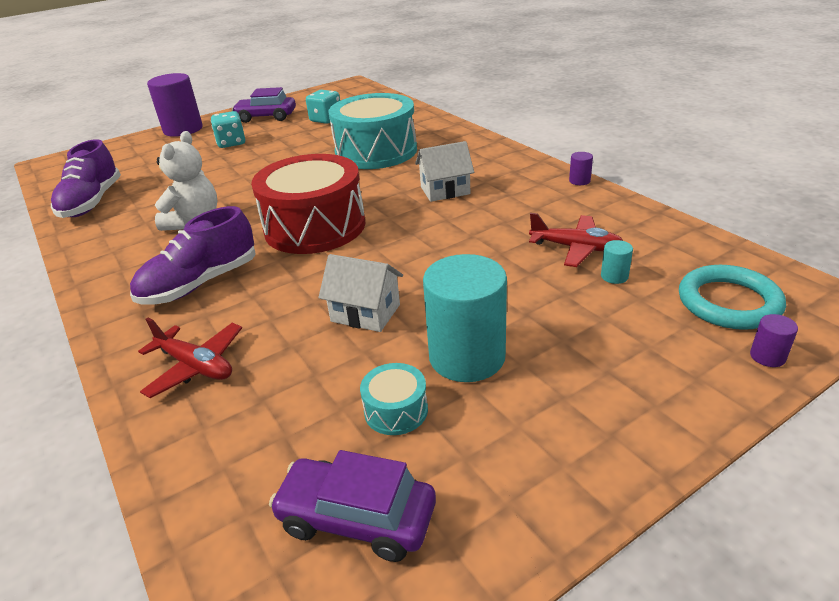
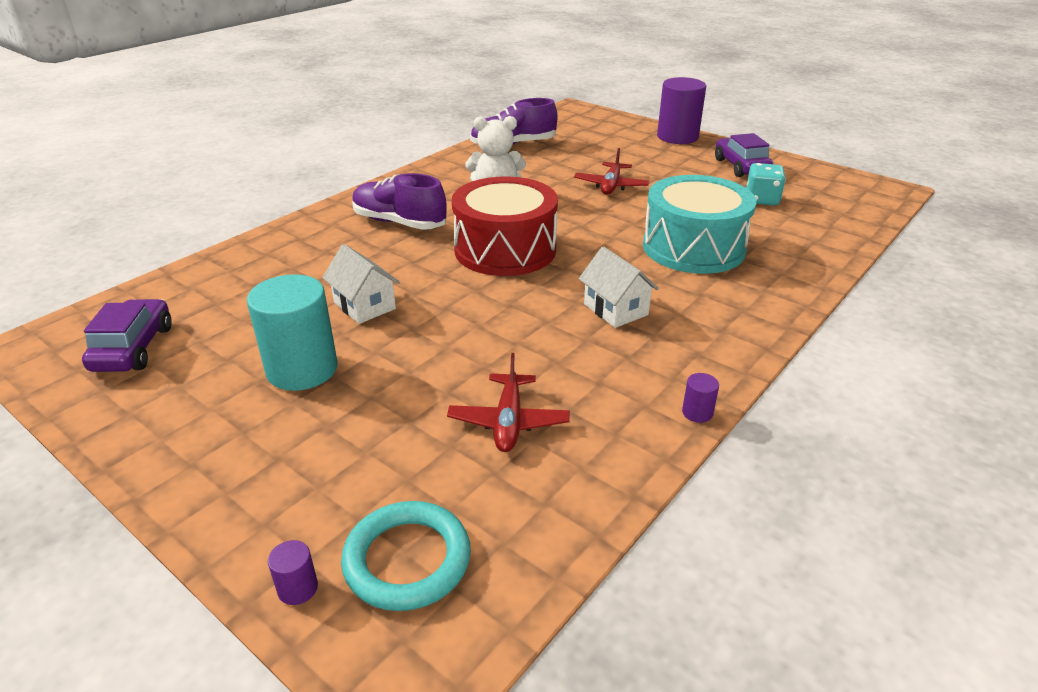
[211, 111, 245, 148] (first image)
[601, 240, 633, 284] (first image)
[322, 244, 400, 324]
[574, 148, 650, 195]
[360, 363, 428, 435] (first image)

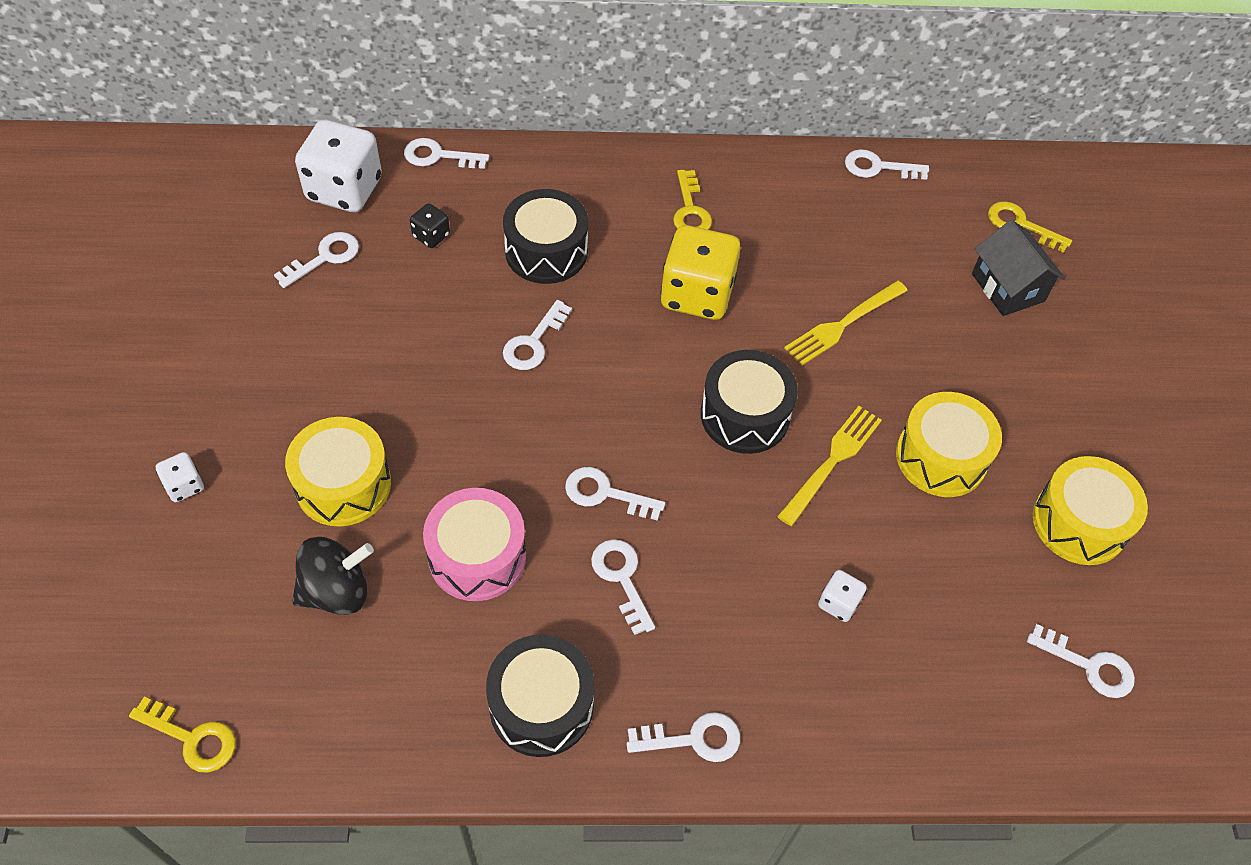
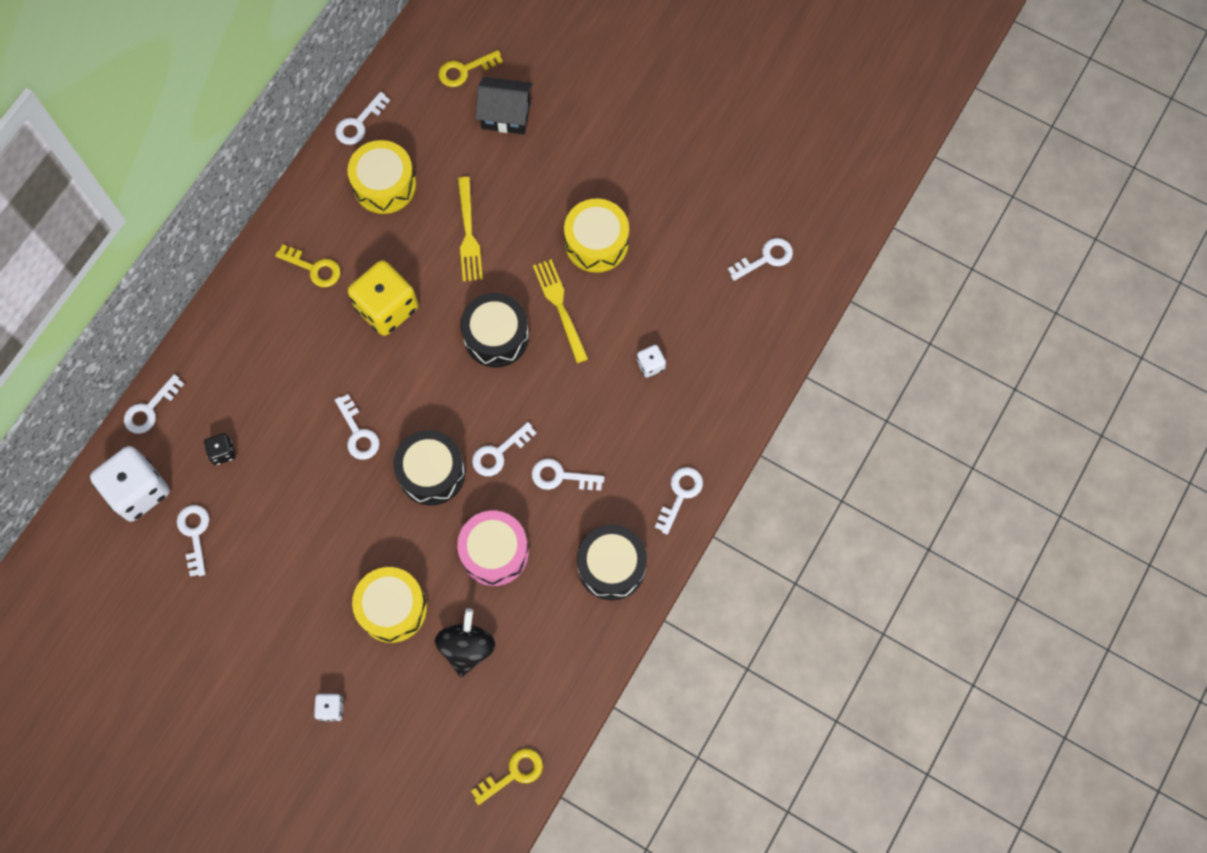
[393, 430, 465, 505]
[347, 140, 416, 214]

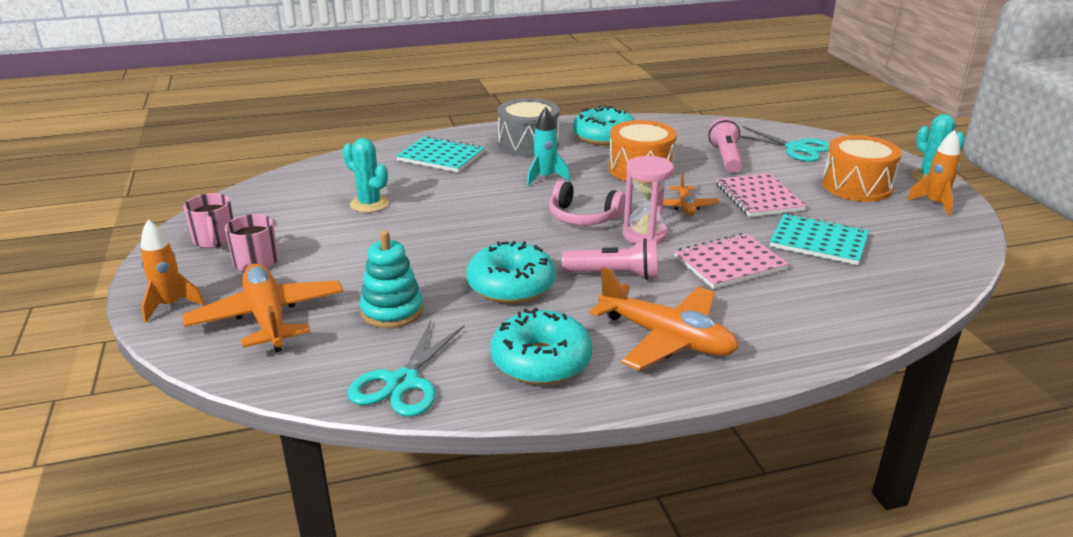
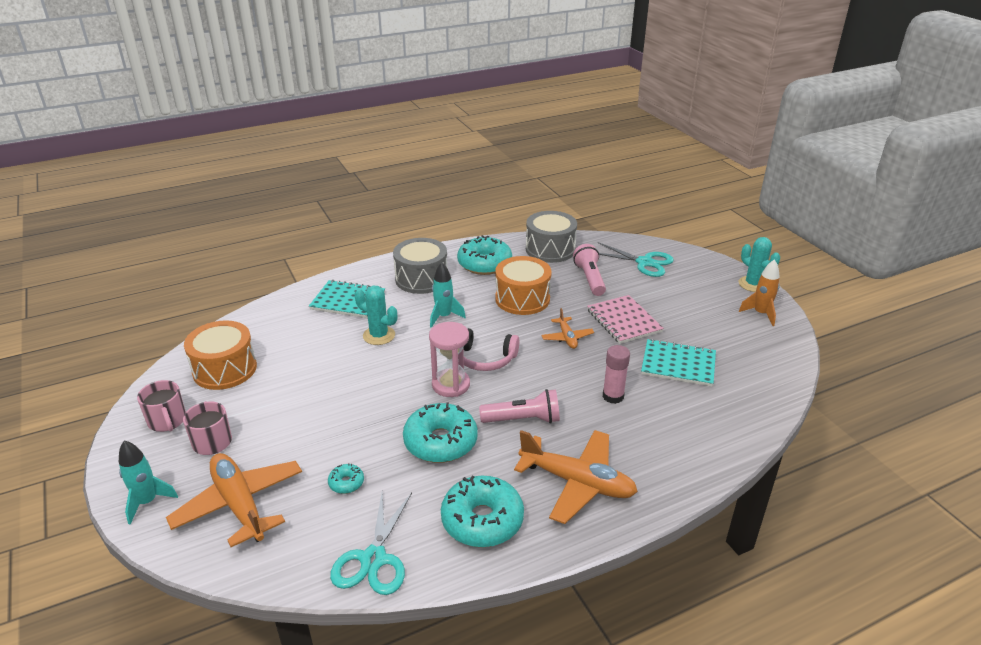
[184, 320, 257, 390]
[355, 286, 397, 345]
[429, 322, 470, 397]
[119, 440, 178, 525]
[328, 463, 364, 494]
[603, 345, 630, 404]
[526, 211, 577, 263]

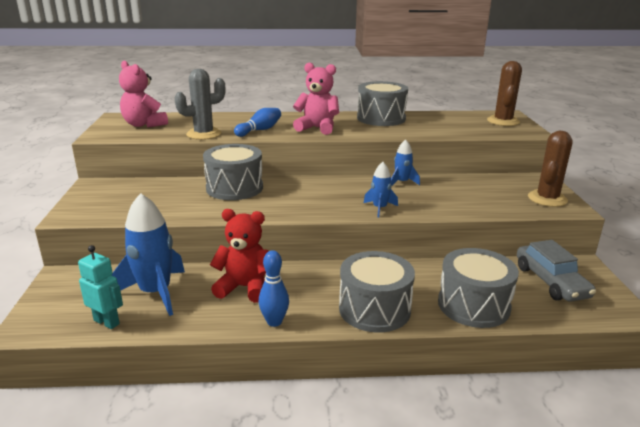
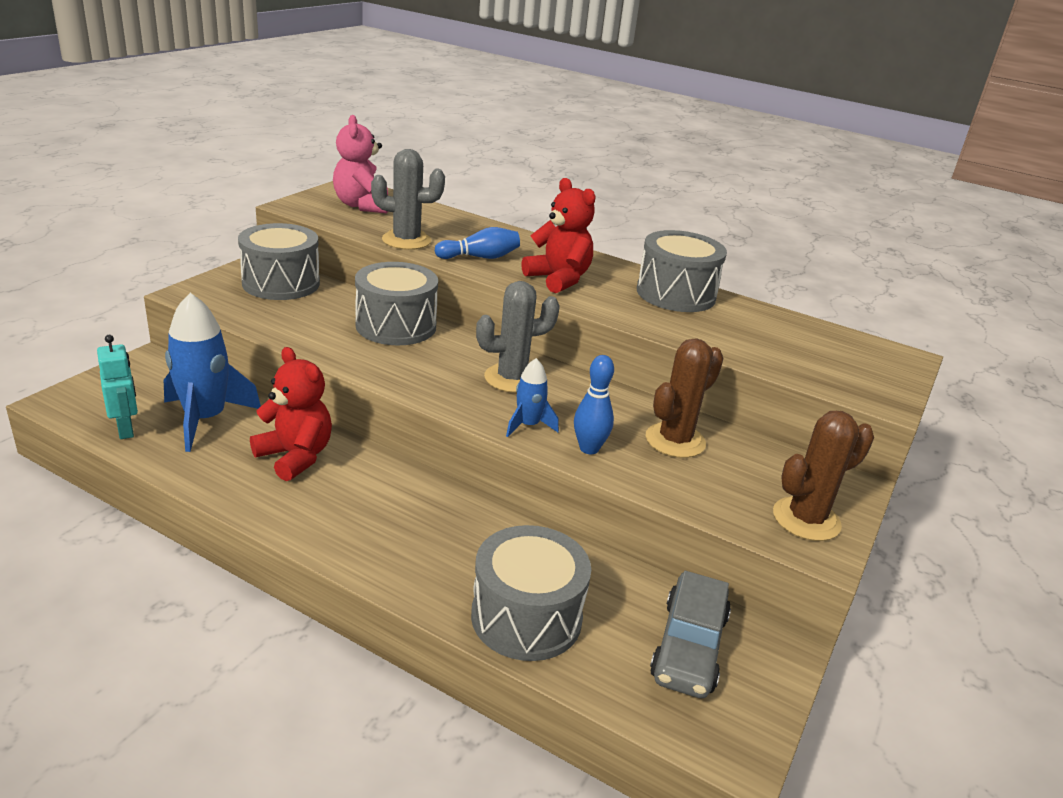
[646, 338, 724, 458]
[522, 178, 596, 293]
[391, 139, 420, 186] (first image)
[574, 355, 614, 454]
[238, 223, 320, 300]
[476, 281, 560, 393]

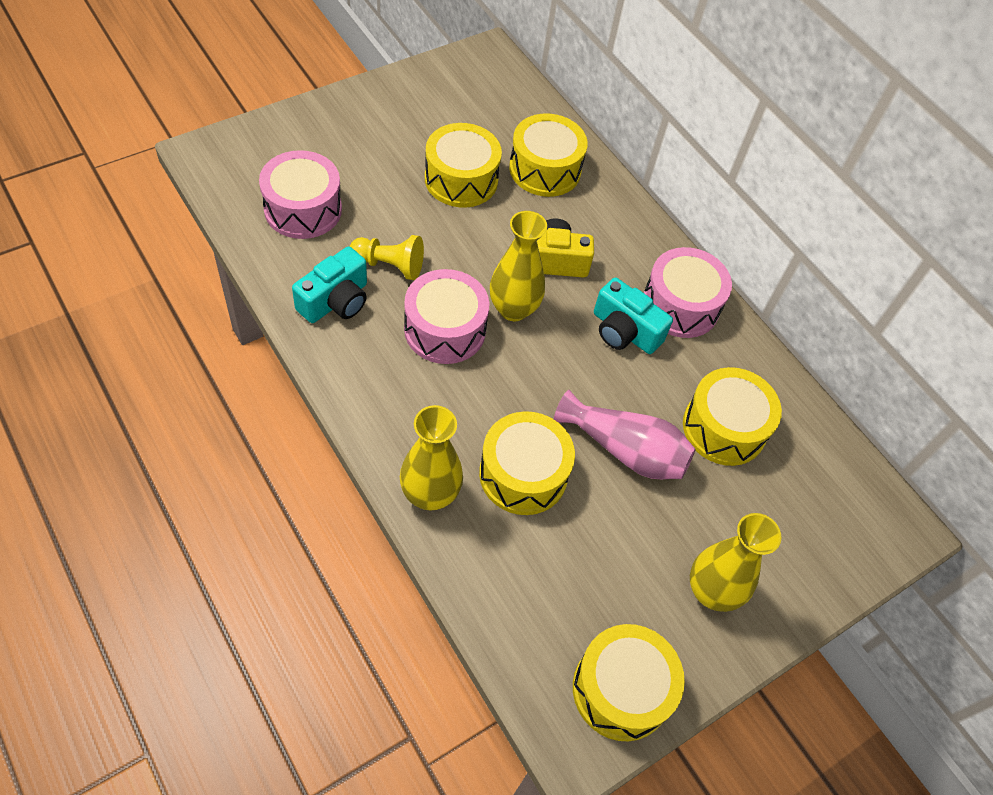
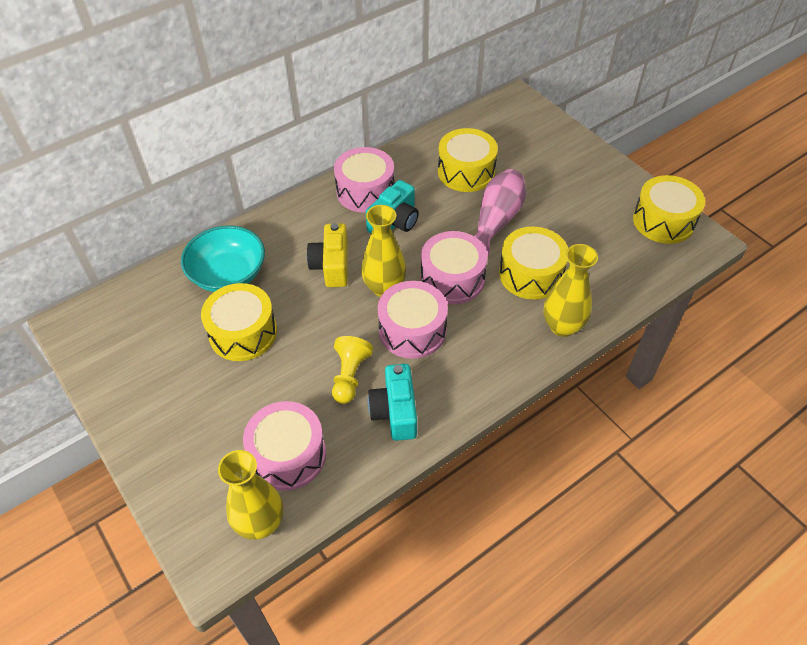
[181, 225, 265, 292]
[368, 364, 417, 441]
[218, 450, 283, 540]
[421, 231, 488, 304]

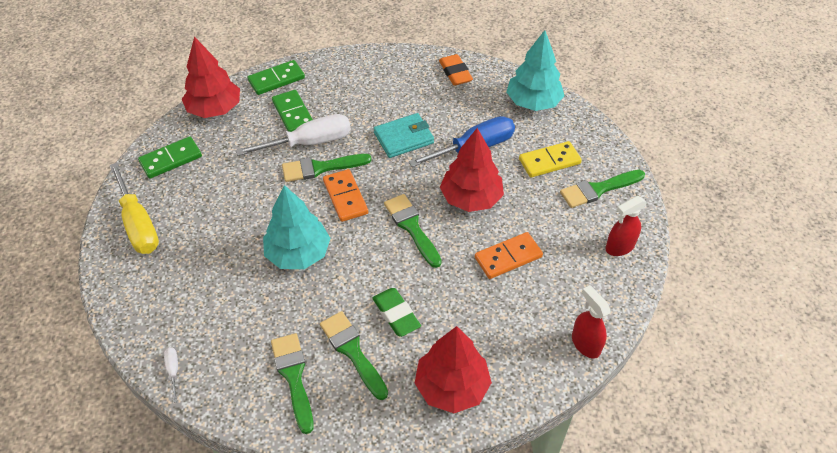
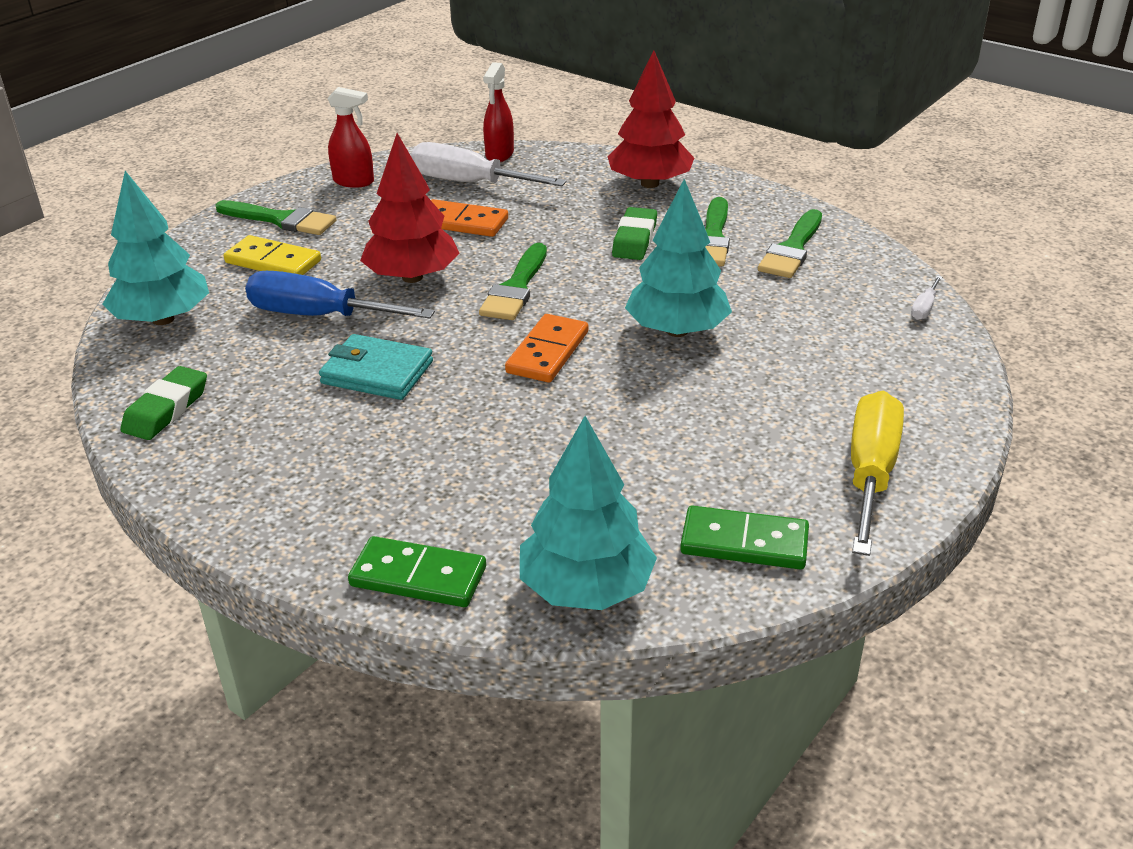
[520, 416, 657, 610]
[120, 366, 207, 440]
[272, 90, 313, 132] (first image)
[411, 142, 567, 186]
[282, 154, 372, 182] (first image)

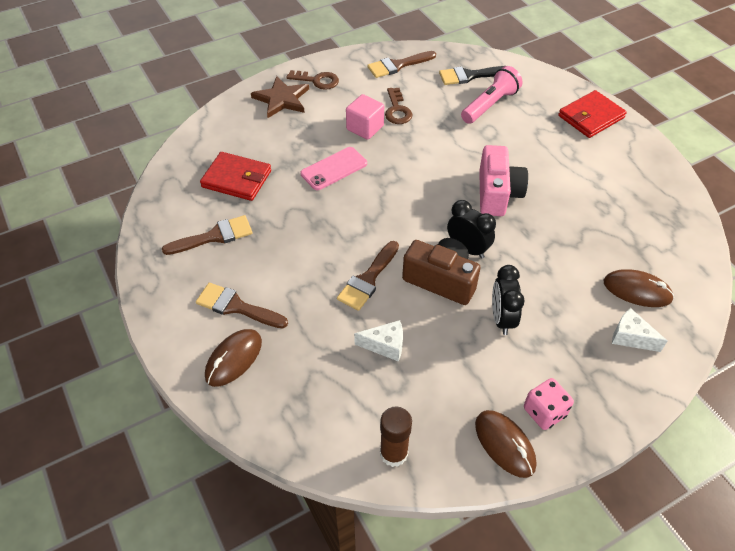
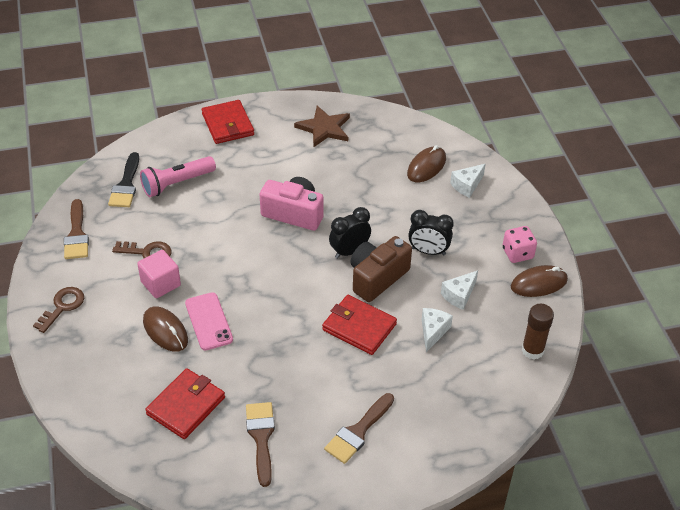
[140, 156, 216, 197]
[294, 106, 350, 147]
[322, 295, 397, 355]
[143, 306, 188, 352]
[441, 270, 478, 310]

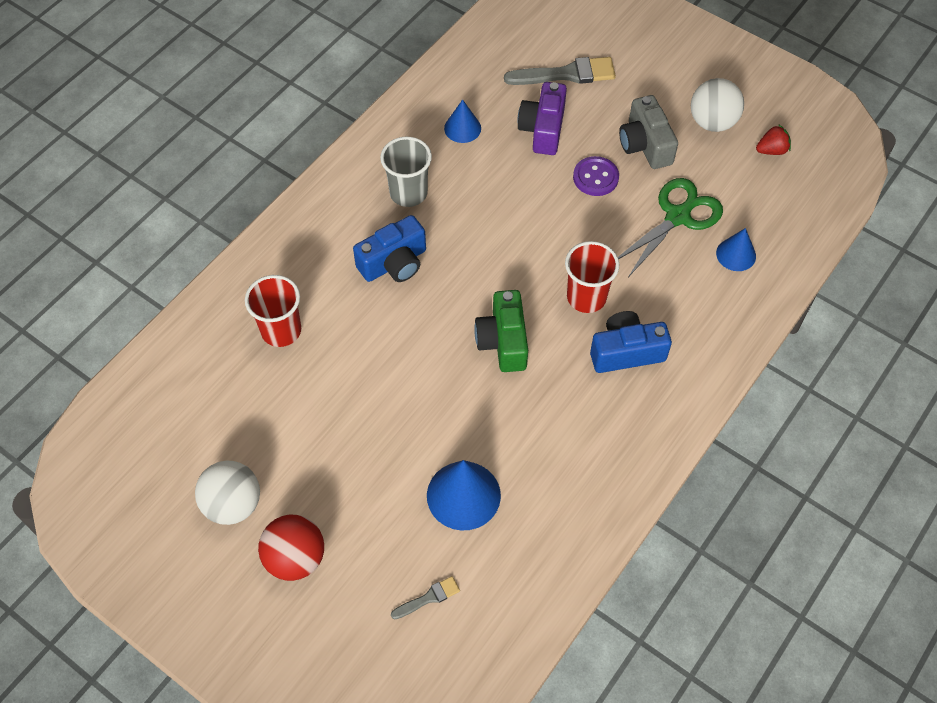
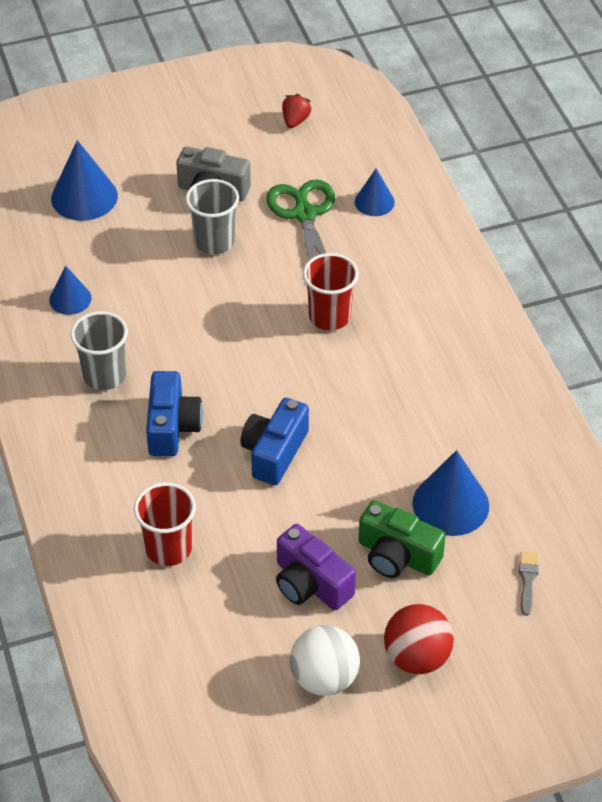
[51, 140, 118, 221]
[691, 78, 744, 132] (first image)
[276, 524, 356, 610]
[186, 179, 239, 254]
[359, 500, 446, 578]
[240, 398, 309, 485]

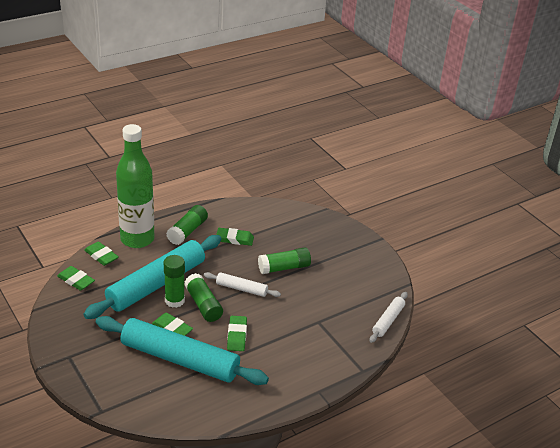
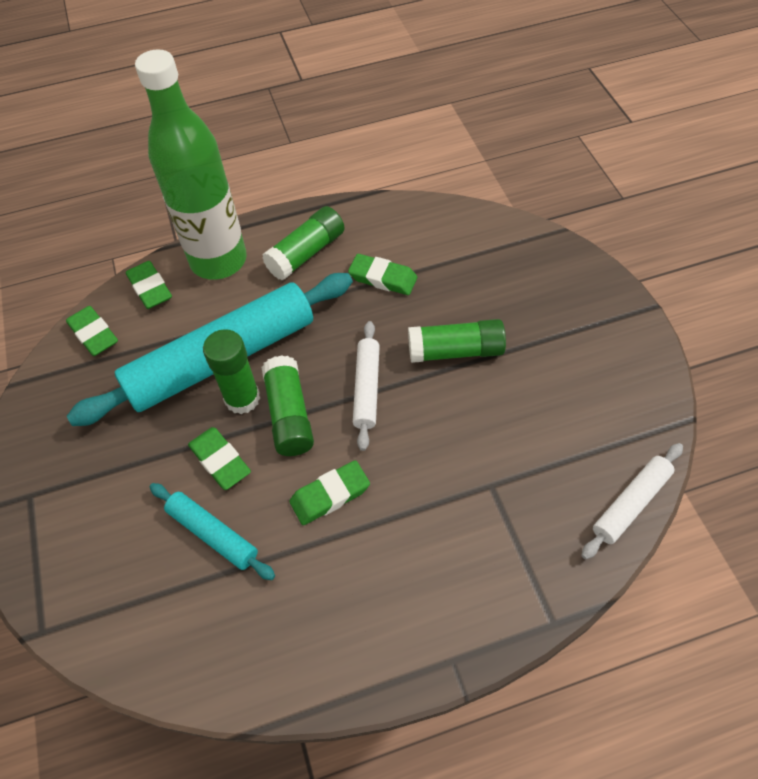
[353, 321, 380, 451]
[150, 483, 275, 580]
[289, 460, 370, 525]

